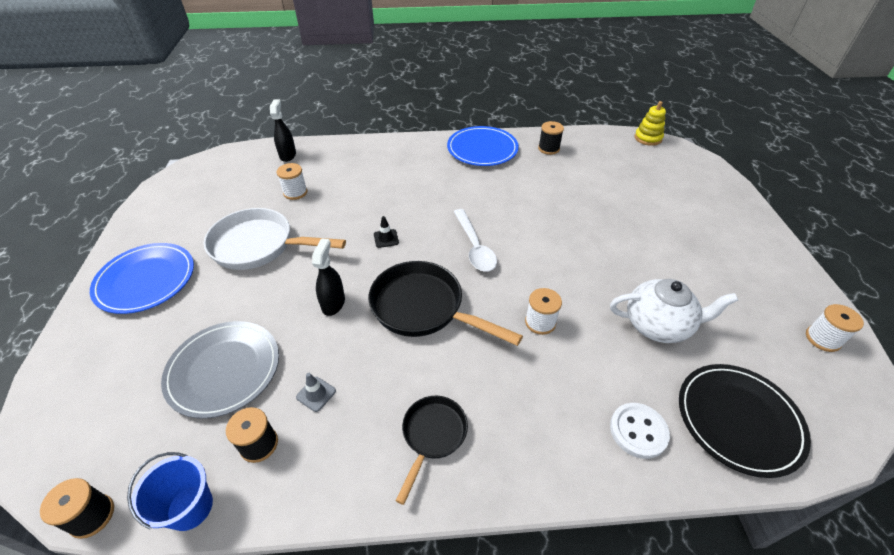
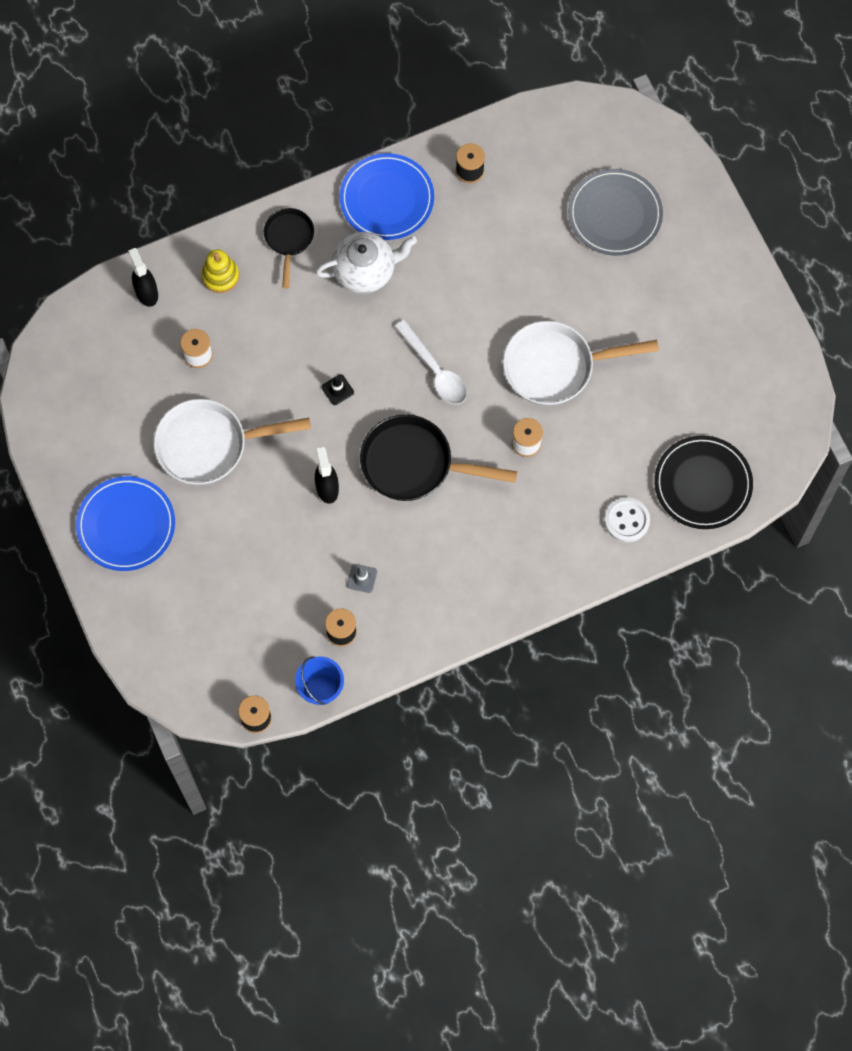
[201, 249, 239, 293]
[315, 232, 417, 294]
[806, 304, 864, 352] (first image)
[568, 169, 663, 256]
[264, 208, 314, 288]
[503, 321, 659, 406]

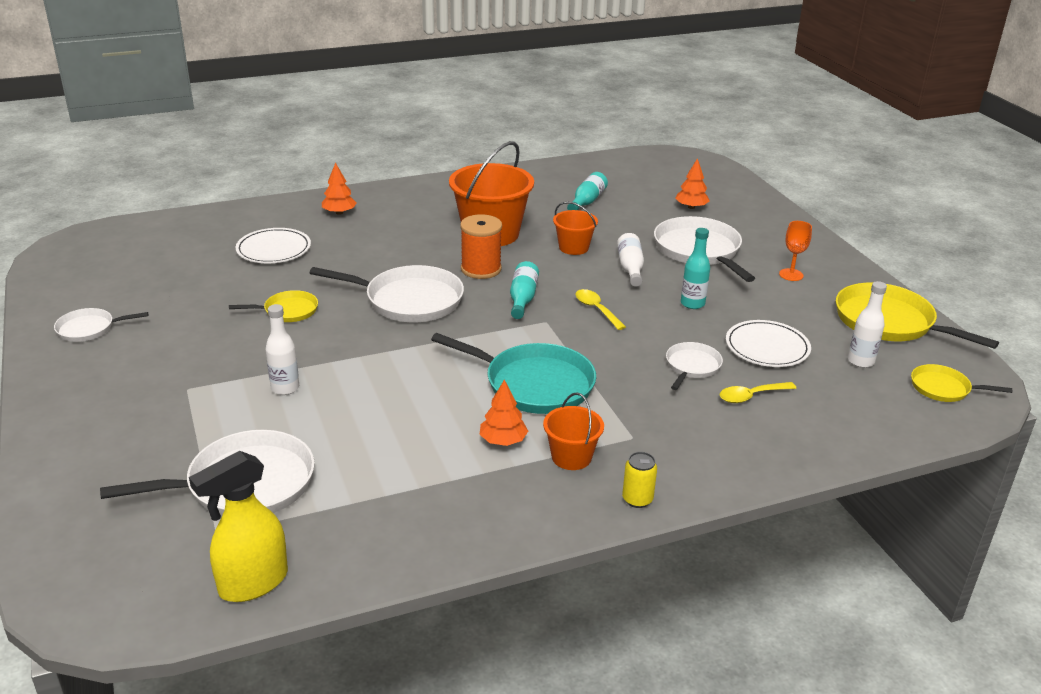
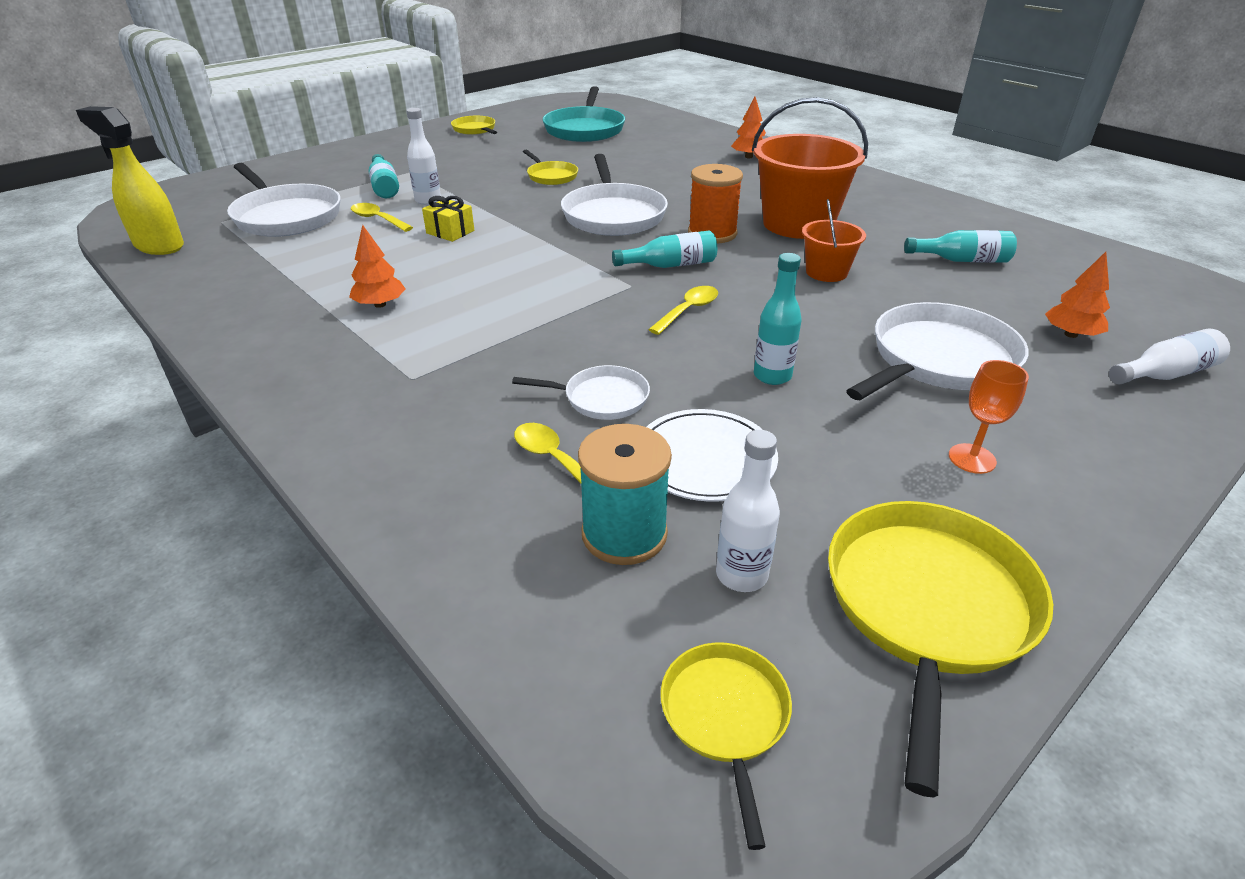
[235, 228, 311, 263] (first image)
[1109, 329, 1230, 384]
[451, 116, 497, 135]
[542, 86, 625, 142]
[543, 393, 604, 470] (first image)
[622, 452, 657, 508] (first image)
[369, 154, 399, 198]
[422, 196, 474, 242]
[351, 203, 413, 232]
[578, 424, 672, 565]

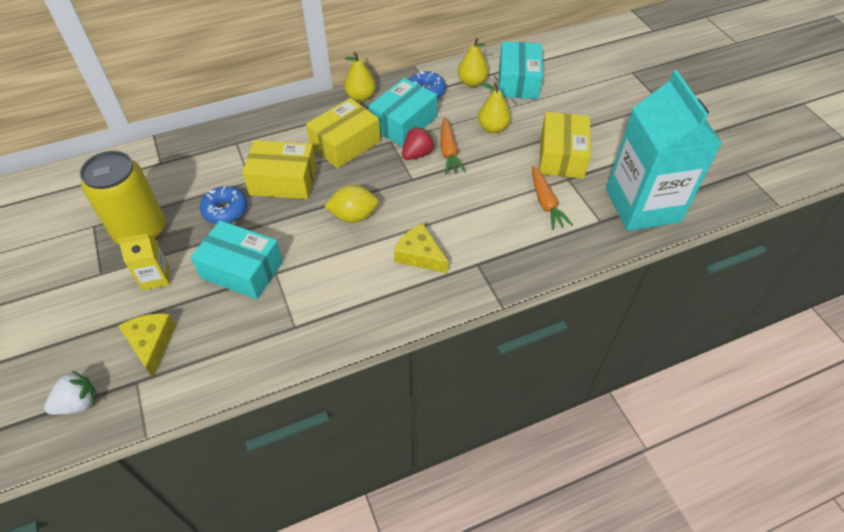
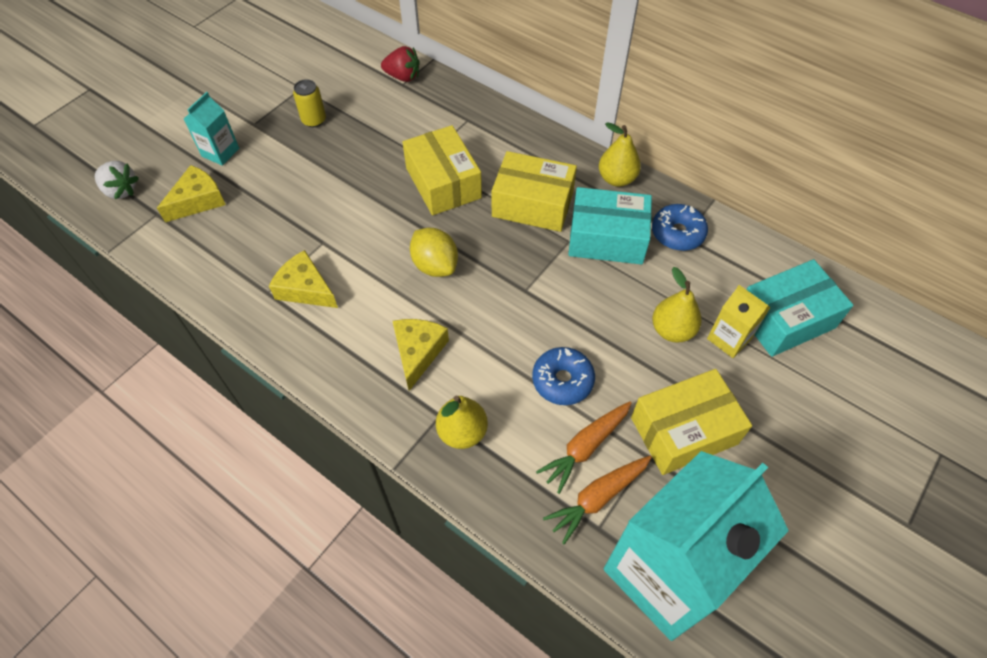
[436, 396, 488, 449]
[543, 456, 652, 545]
[381, 46, 420, 82]
[293, 79, 326, 127]
[532, 347, 595, 405]
[191, 220, 283, 299] (first image)
[707, 285, 771, 358]
[184, 92, 239, 166]
[269, 250, 338, 308]

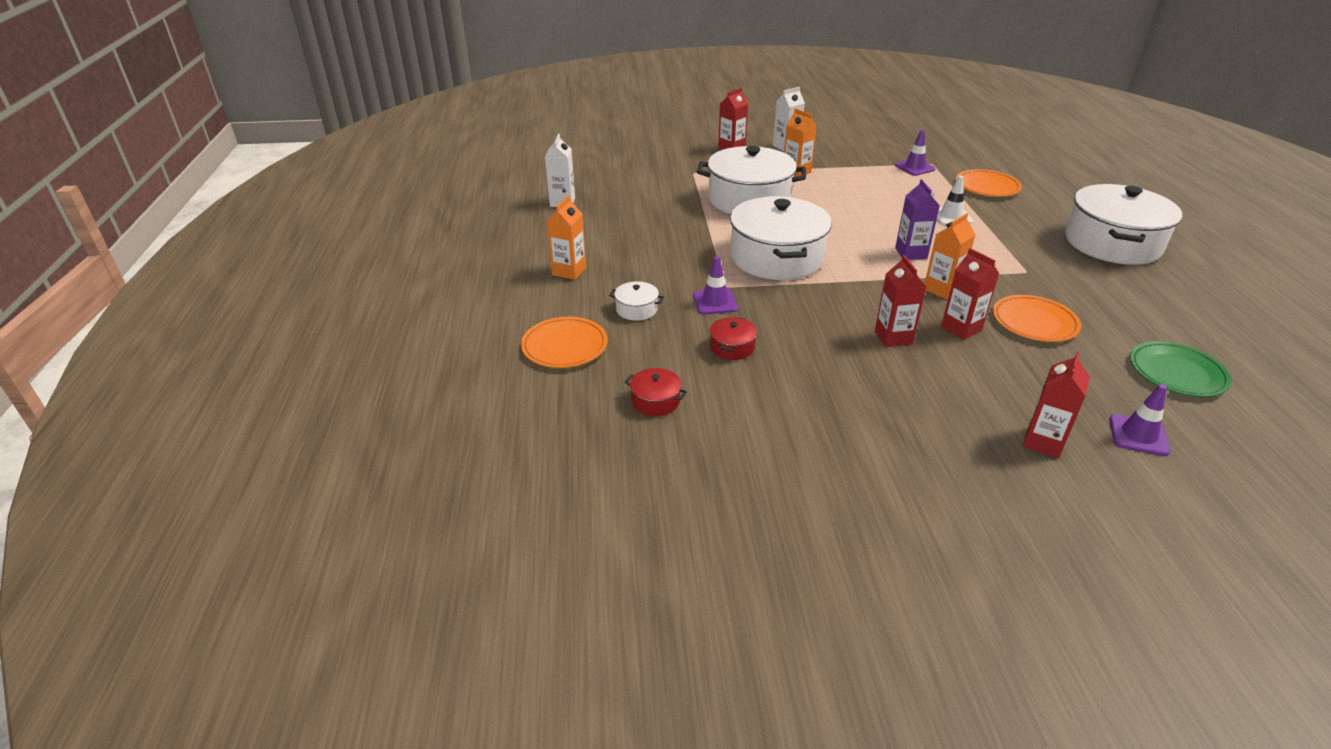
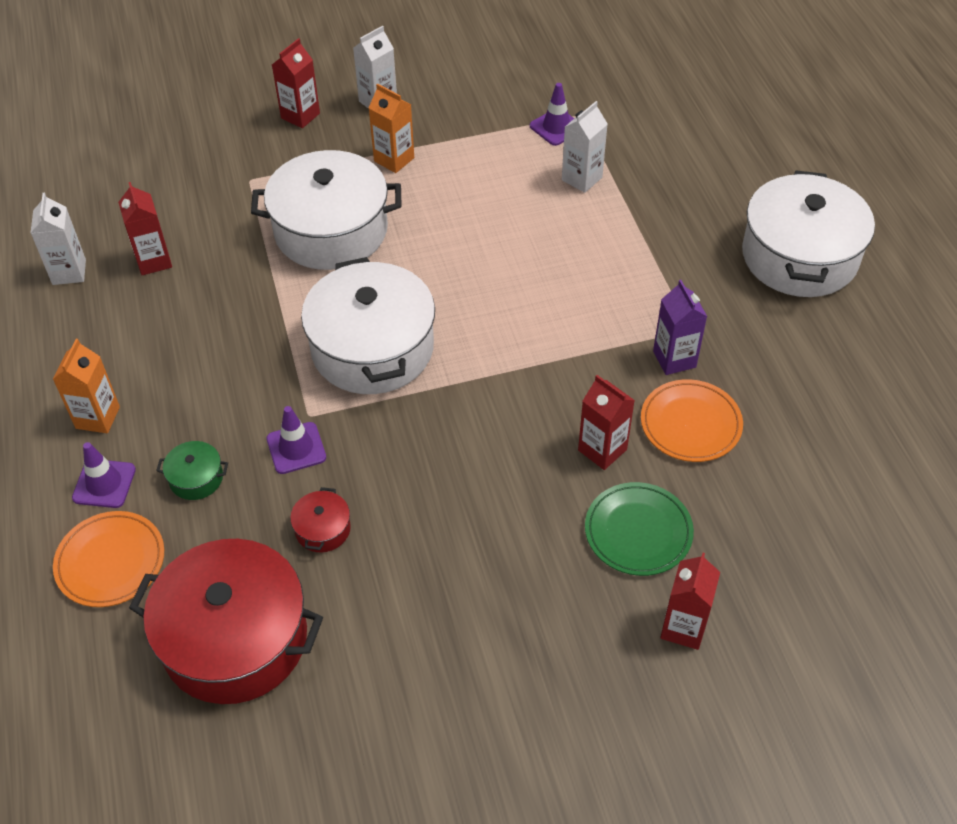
[956, 169, 1022, 197] (first image)
[937, 176, 973, 225] (first image)
[653, 280, 707, 375]
[924, 213, 975, 299] (first image)
[118, 182, 172, 275]
[156, 441, 228, 500]
[585, 482, 694, 576]
[129, 539, 323, 704]
[72, 442, 136, 508]
[562, 101, 608, 193]

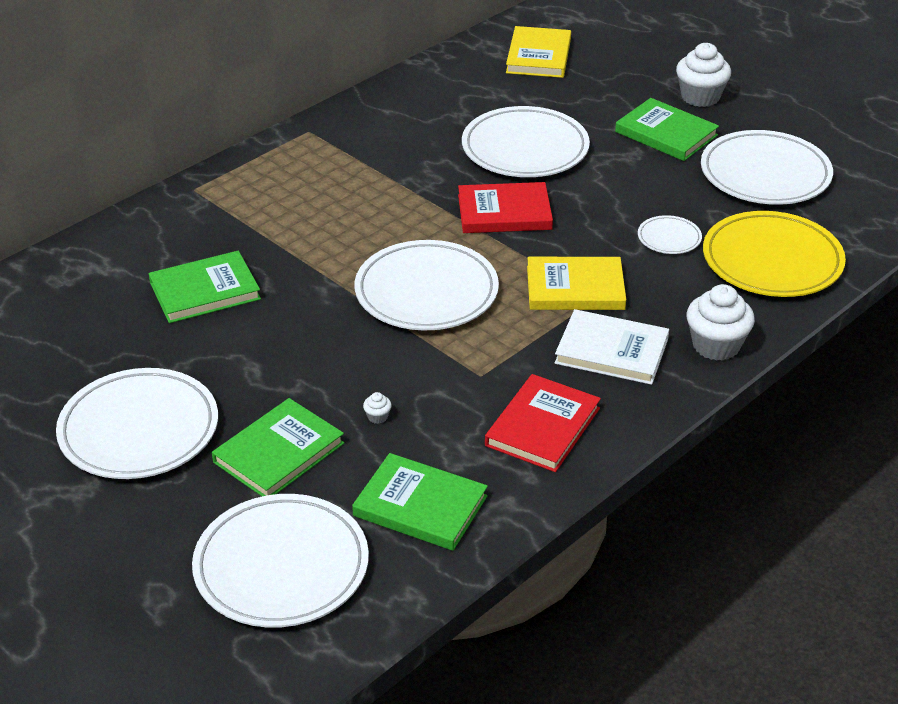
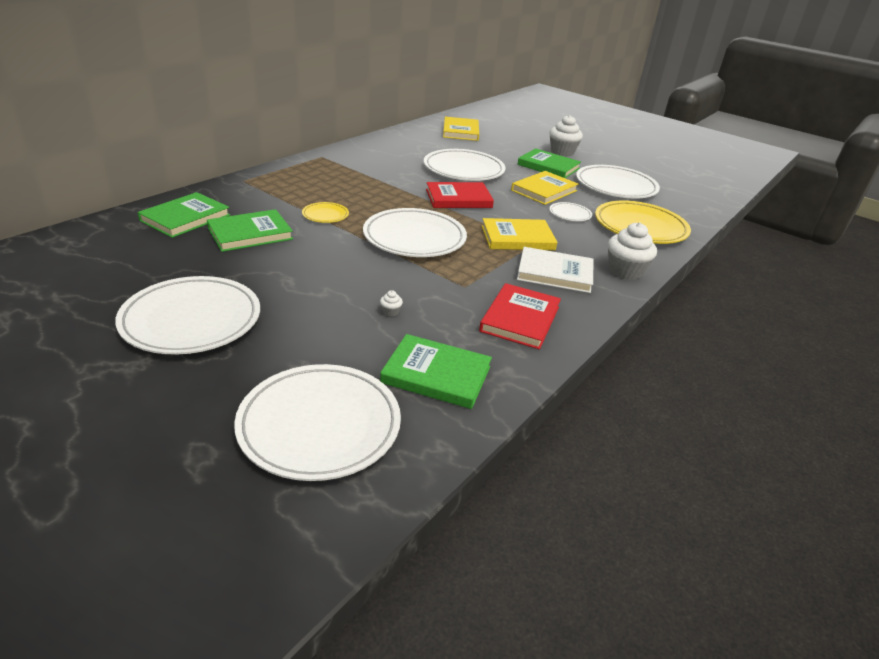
[138, 192, 230, 238]
[511, 171, 578, 205]
[302, 202, 349, 223]

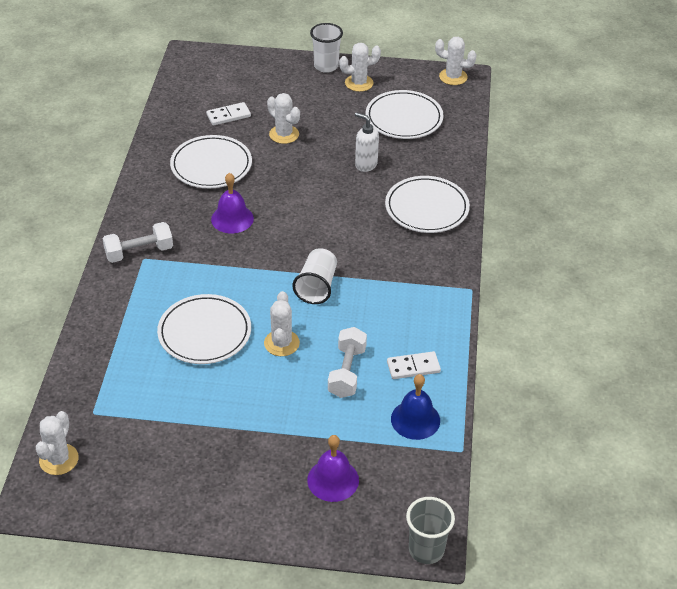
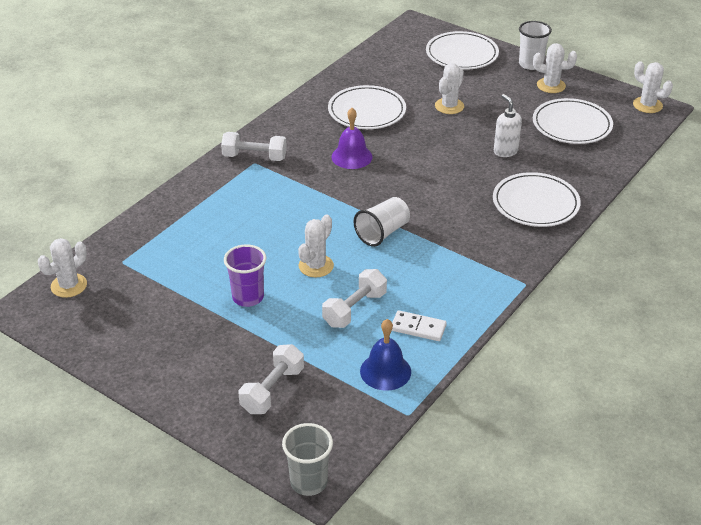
[435, 63, 464, 114]
[206, 102, 251, 126] (first image)
[426, 31, 499, 70]
[239, 344, 304, 414]
[224, 244, 266, 307]

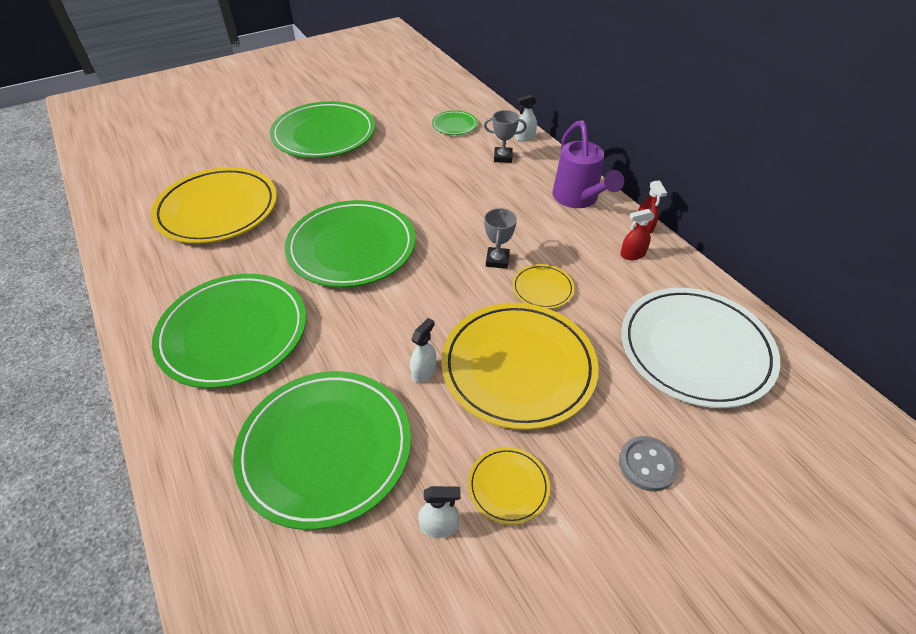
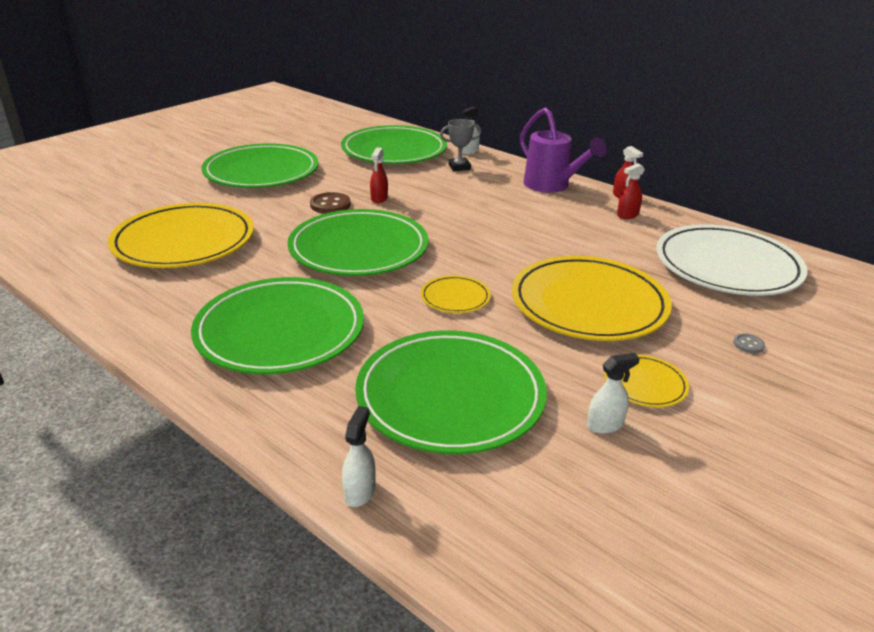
[341, 125, 447, 164]
[484, 208, 517, 269] (first image)
[421, 275, 491, 313]
[342, 406, 375, 507]
[733, 333, 765, 354]
[370, 148, 388, 203]
[310, 192, 351, 214]

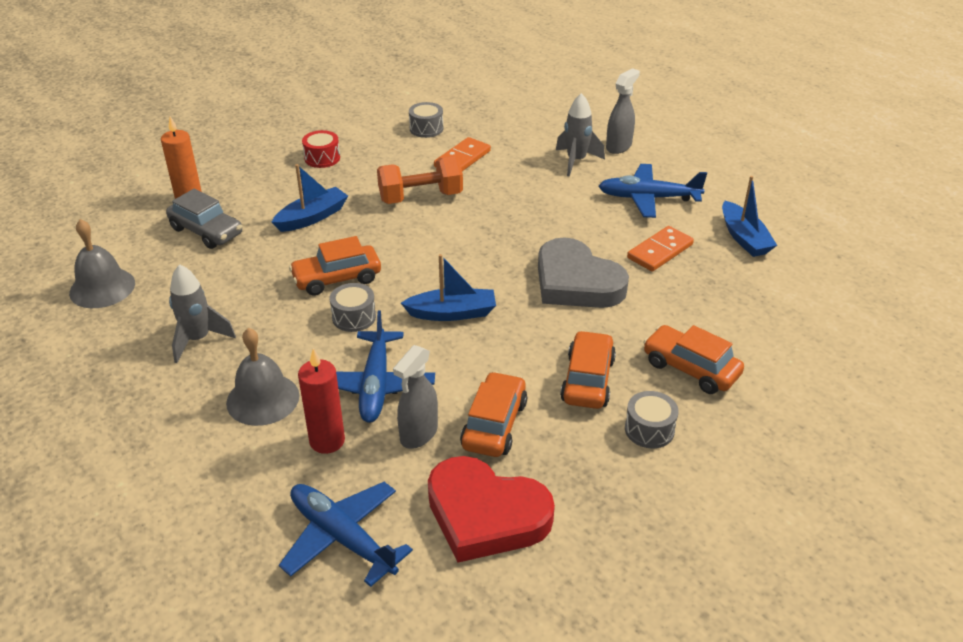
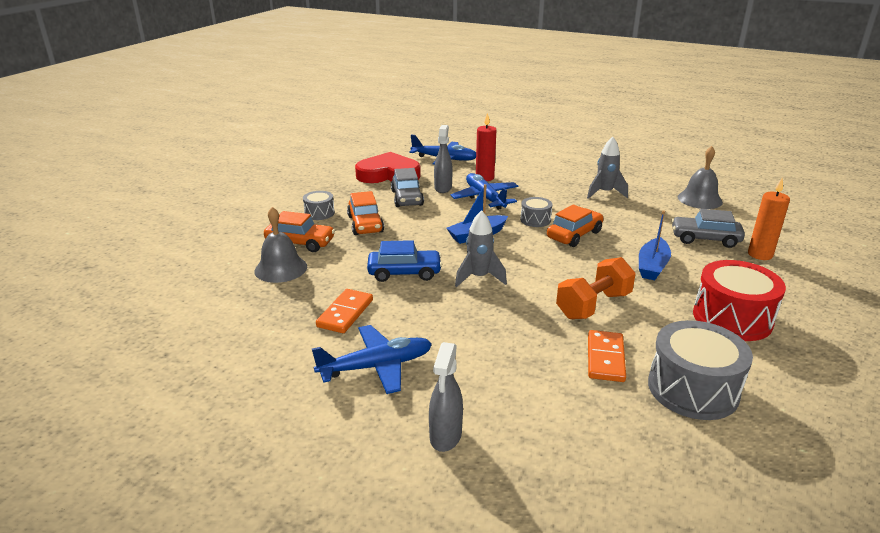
[455, 210, 507, 287]
[648, 320, 753, 420]
[693, 260, 786, 341]
[722, 176, 777, 257] (first image)
[367, 240, 442, 282]
[254, 207, 307, 283]
[391, 168, 424, 207]

